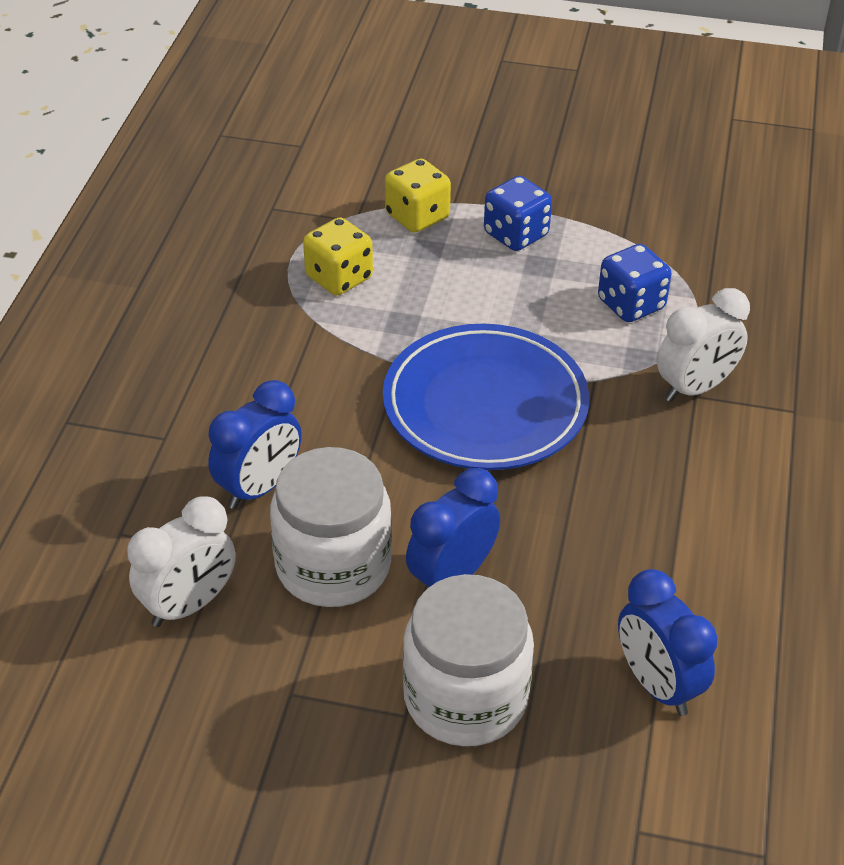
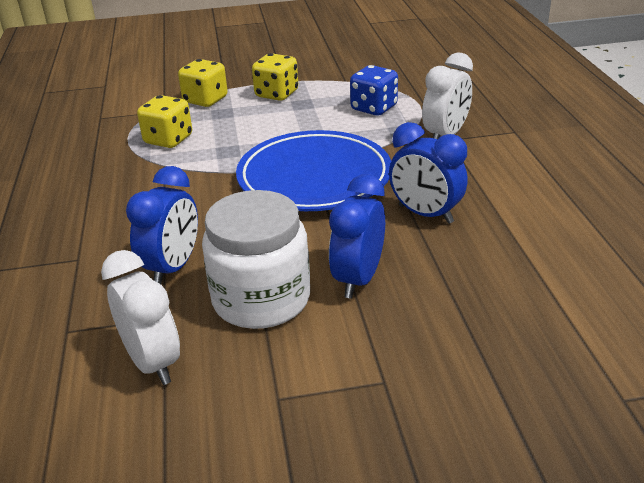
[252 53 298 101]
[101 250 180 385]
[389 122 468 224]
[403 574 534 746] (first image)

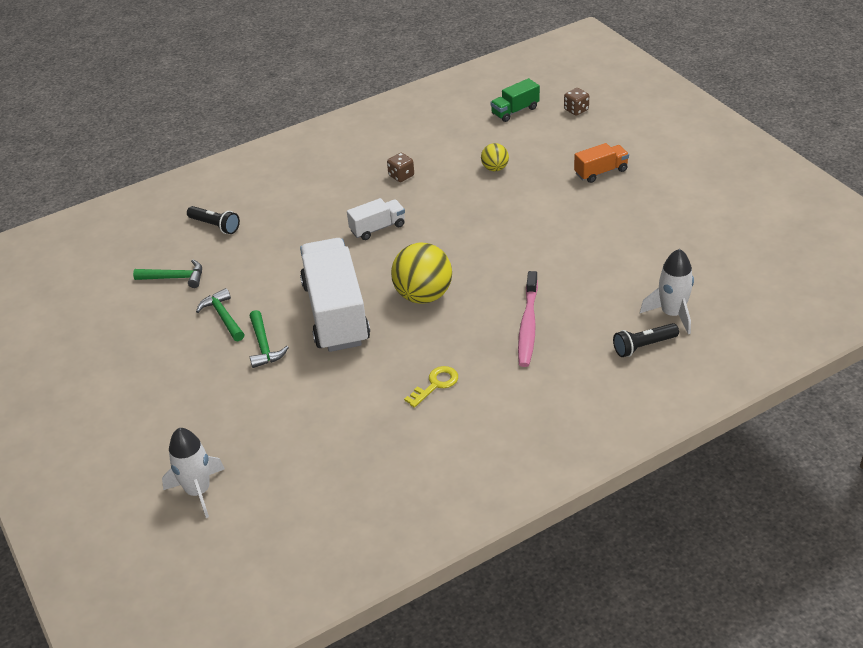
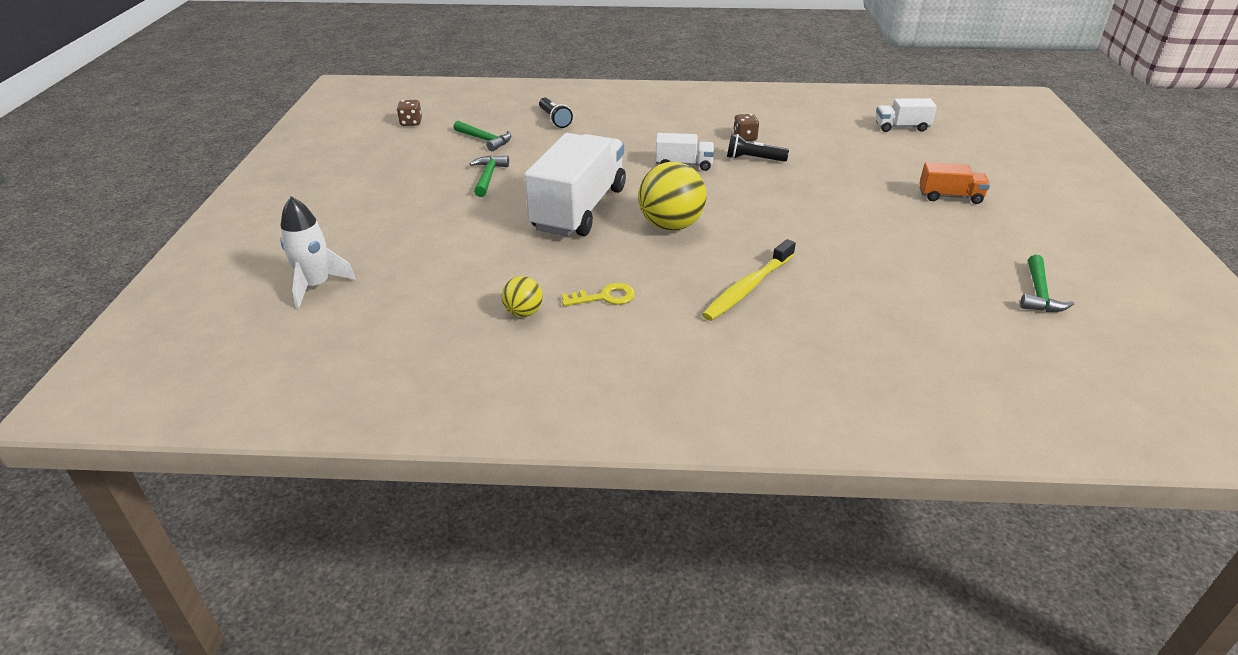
[876 98 937 132]
[397 100 422 126]
[502 276 543 317]
[640 249 694 334] (first image)
[702 239 796 321]
[1020 254 1074 312]
[727 134 789 162]

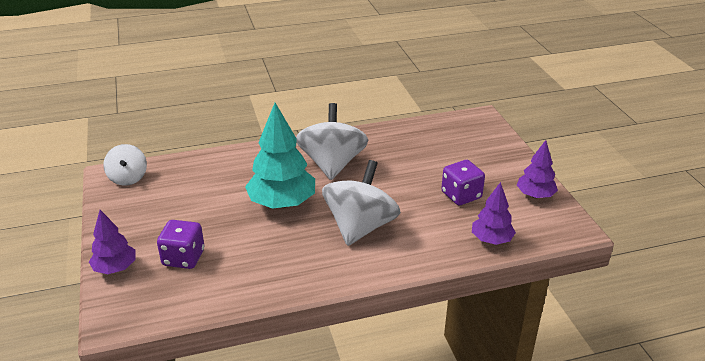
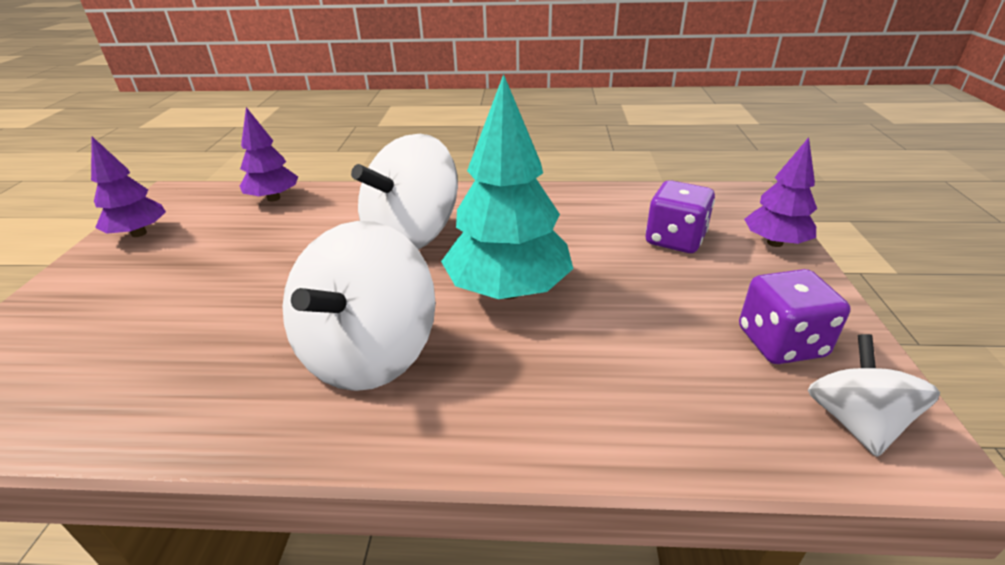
[739 269 850 364]

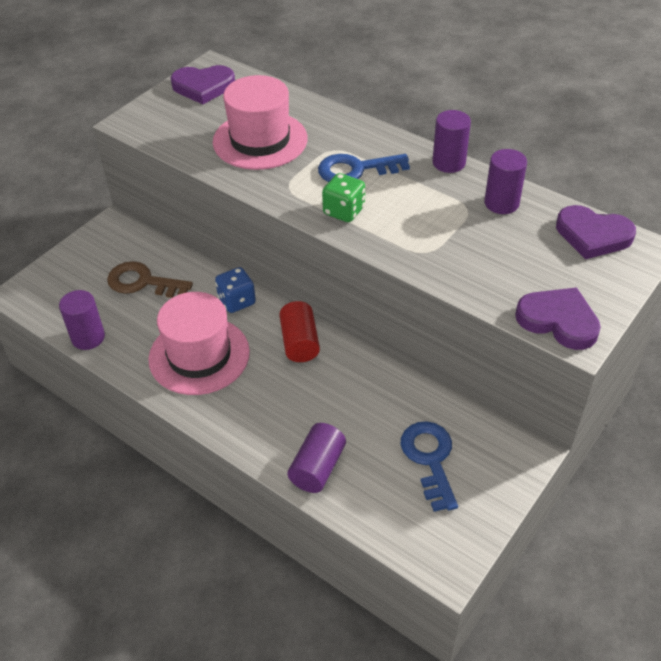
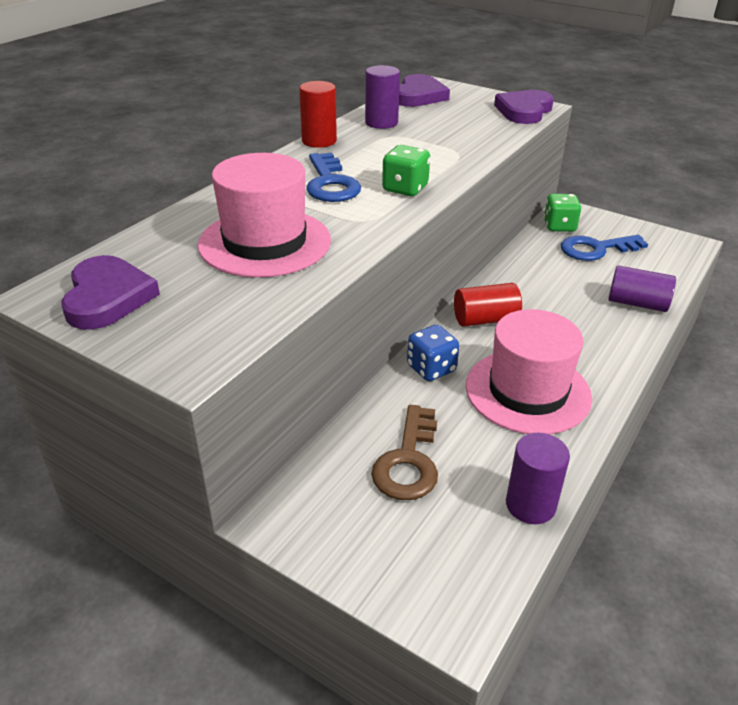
[299 81 337 148]
[544 194 581 232]

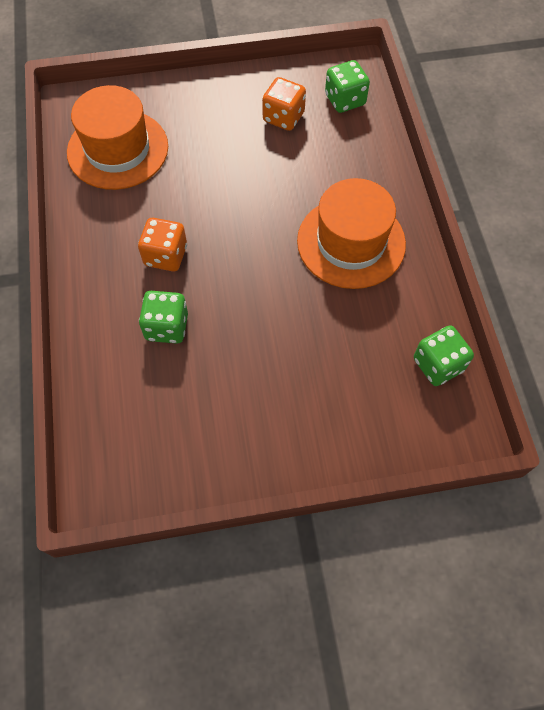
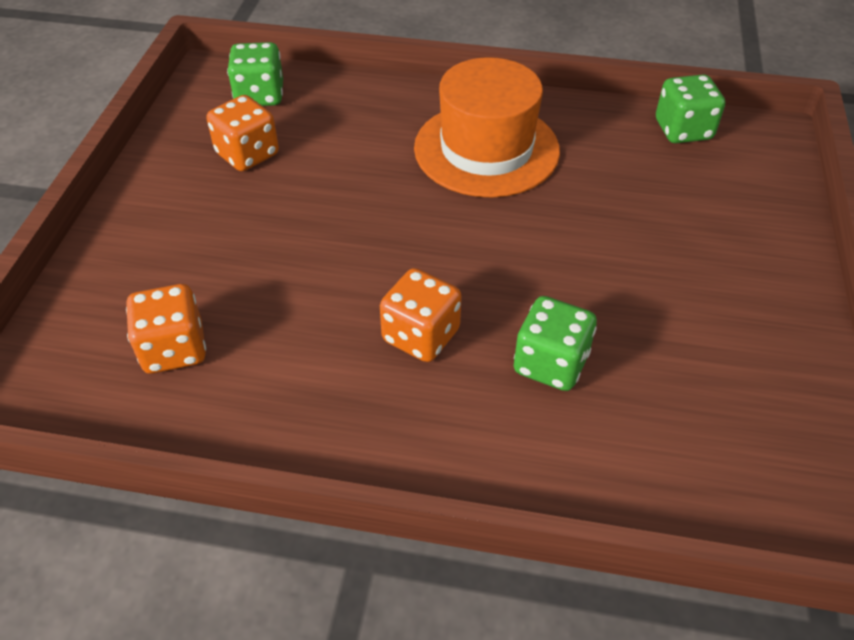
[126 284 206 374]

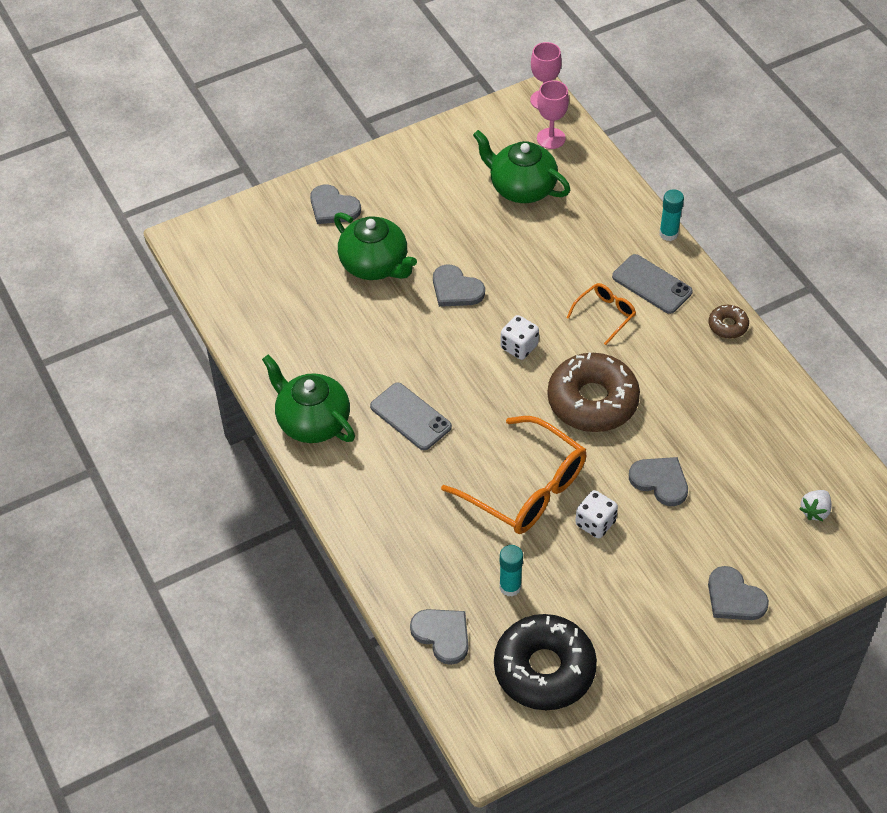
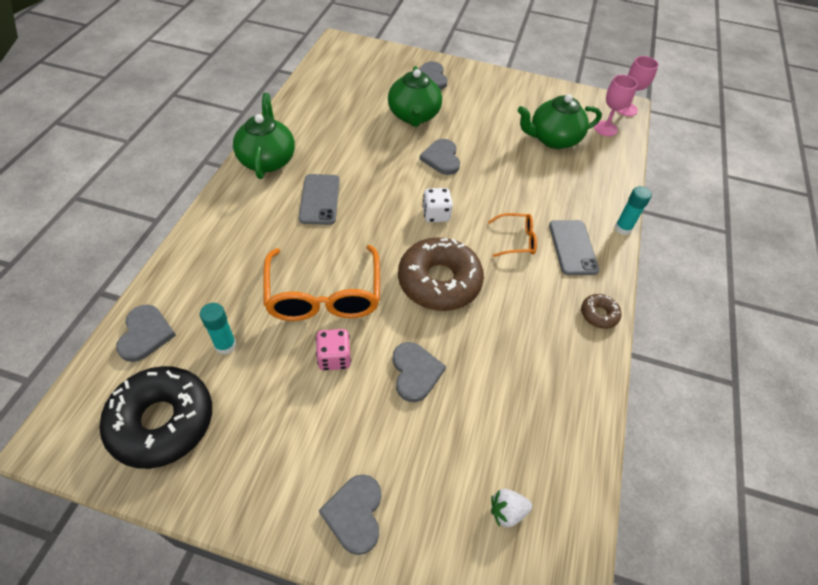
[518 94 602 149]
[316 329 351 371]

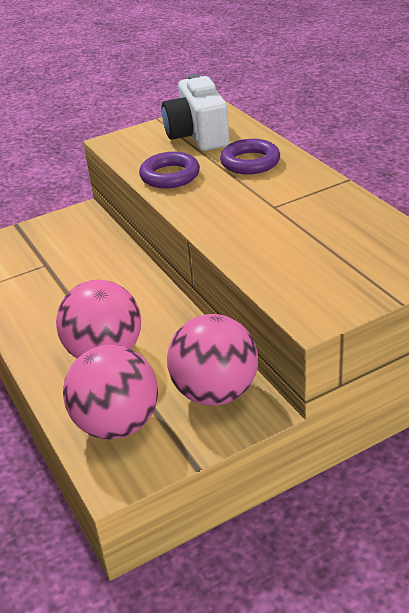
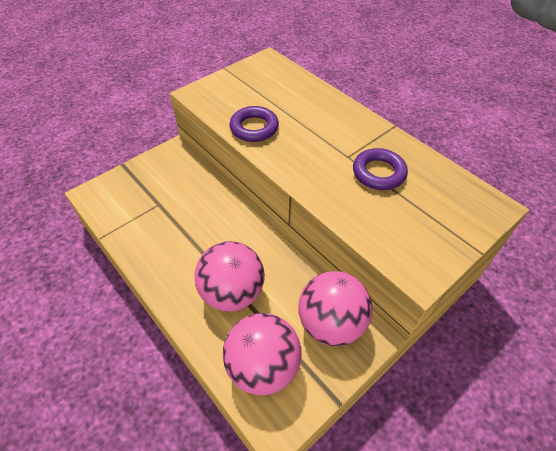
[162 74 229 151] (first image)
[353 148 408 190]

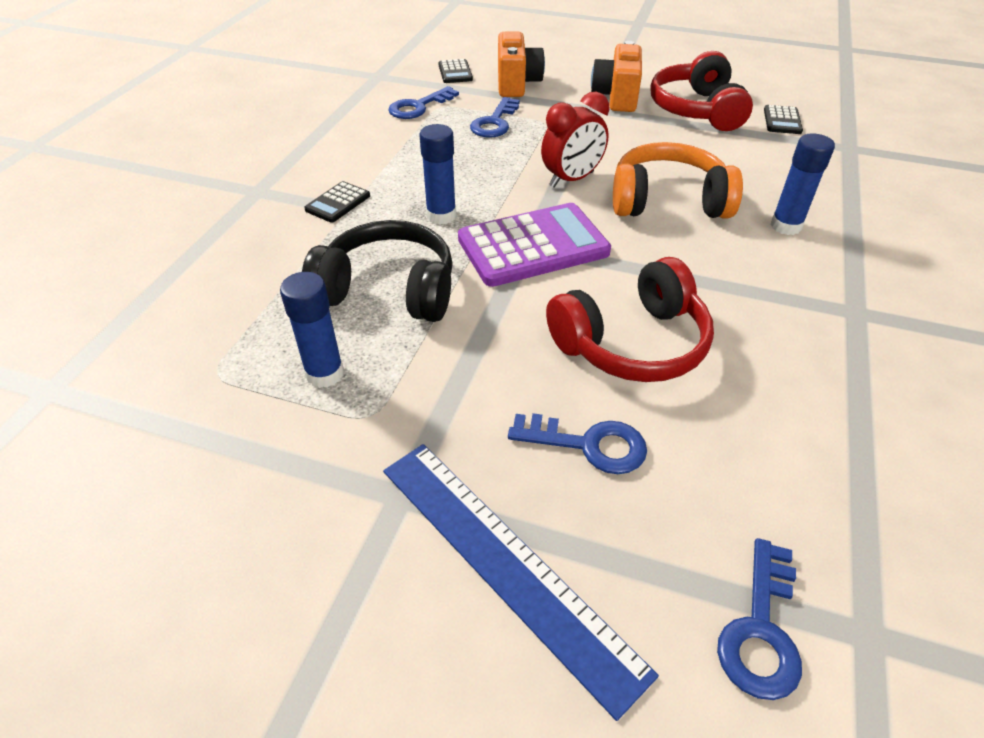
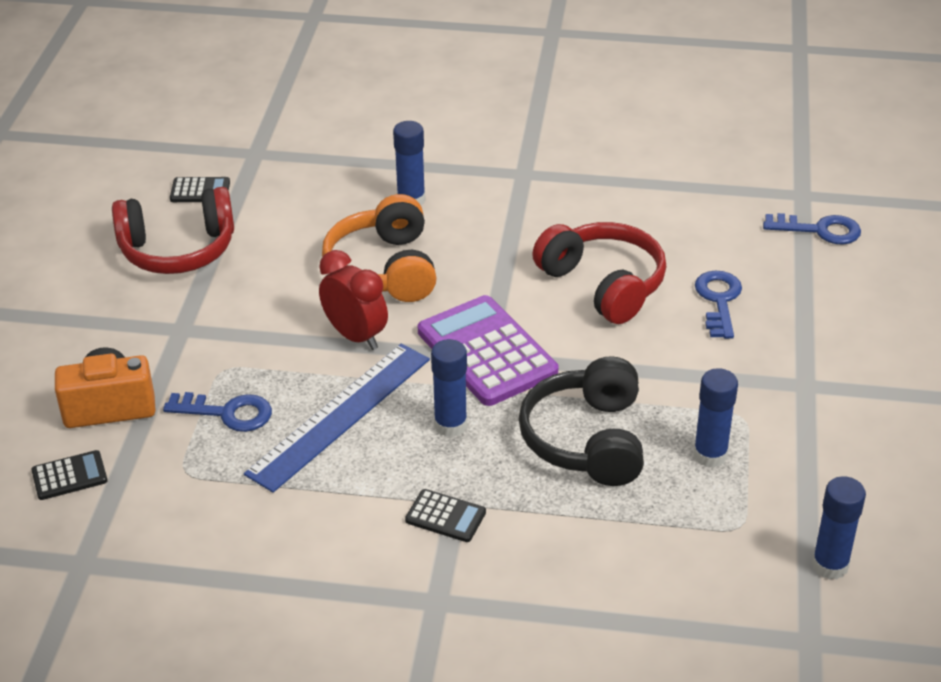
[591 41 642 112] (first image)
[388 86 459 119] (first image)
[244 344 430 493]
[812 476 866 580]

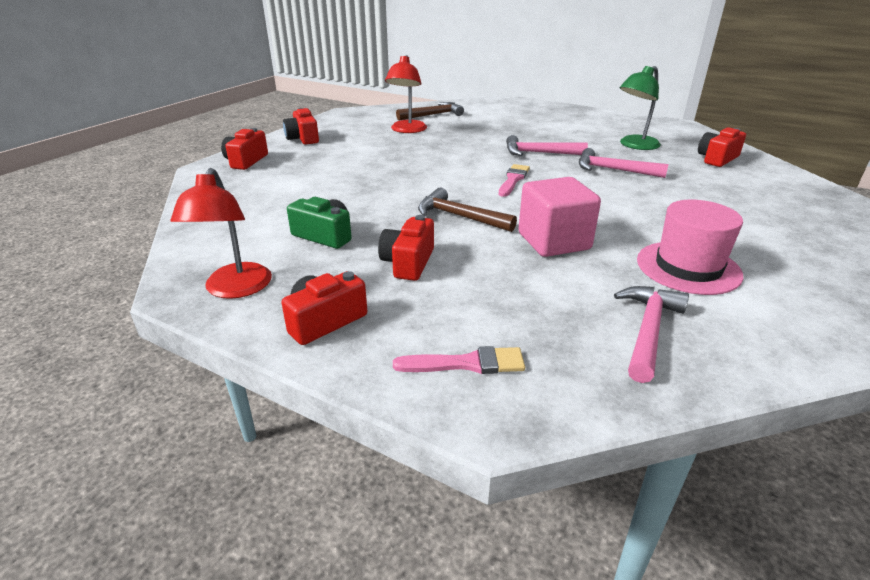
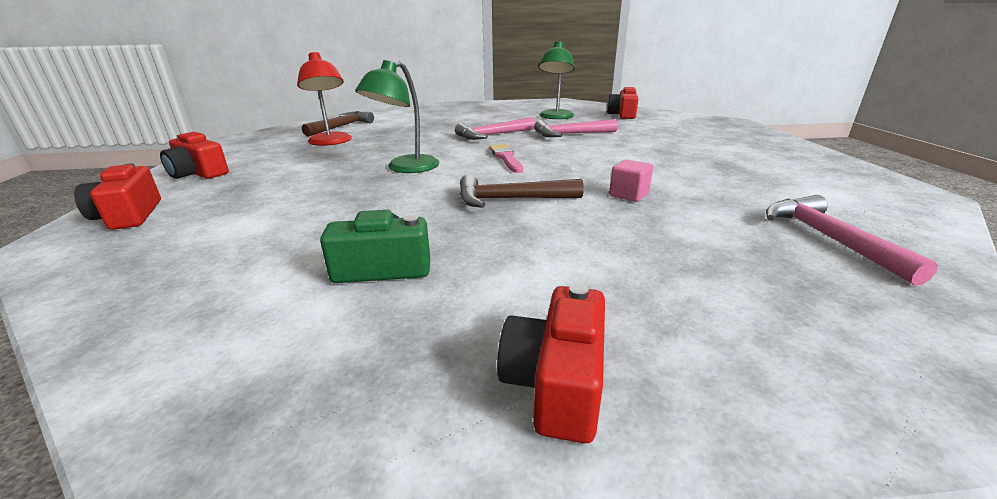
[171 168 272 299] (first image)
[609 160 653 202]
[637 200 743 295] (first image)
[378 215 434 281] (first image)
[393 346 525 374] (first image)
[355 60 439 173]

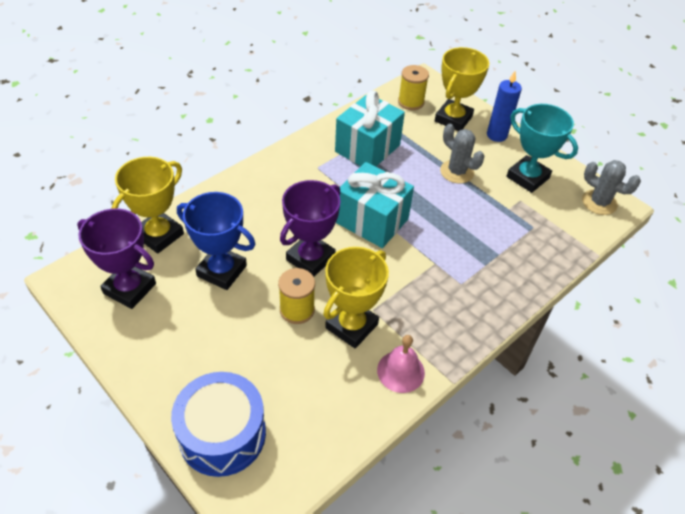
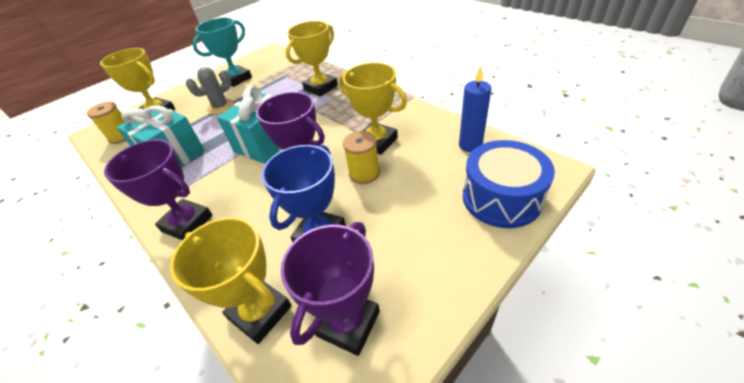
[459 66 491 152]
[582 160 641 215] (first image)
[377 335 425 393] (first image)
[286 21 338 97]
[104 139 213 240]

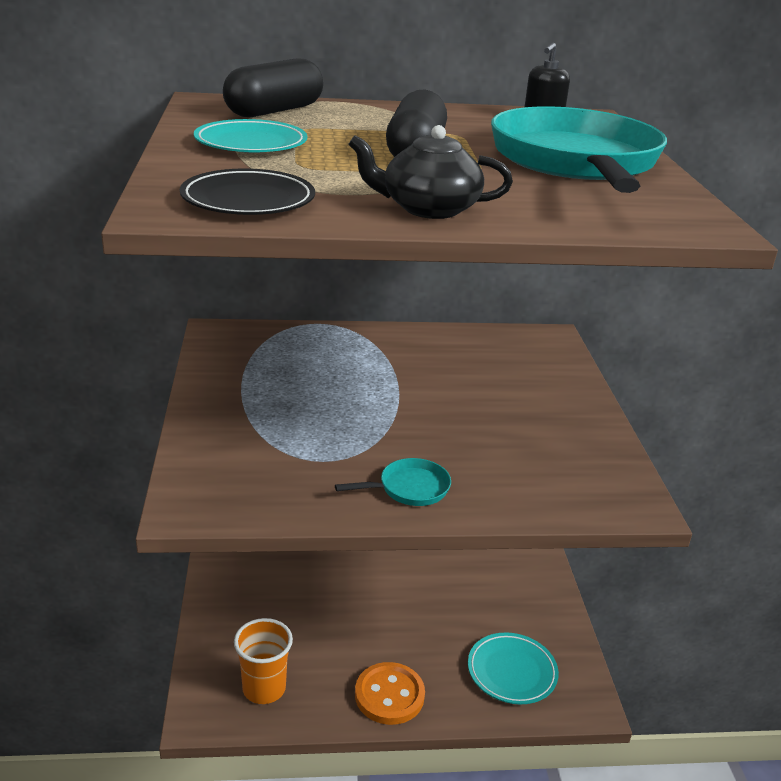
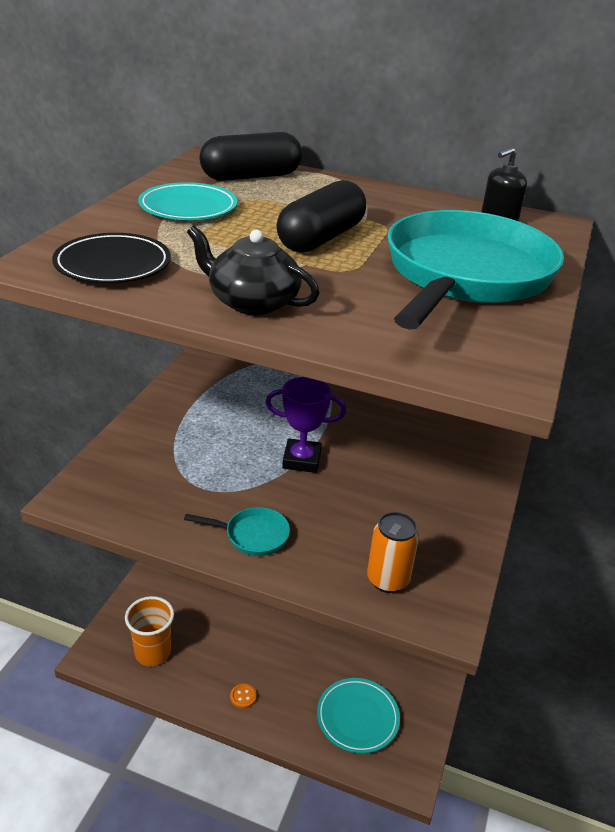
[230 684 257 709]
[266 377 346 473]
[367 512 419 593]

